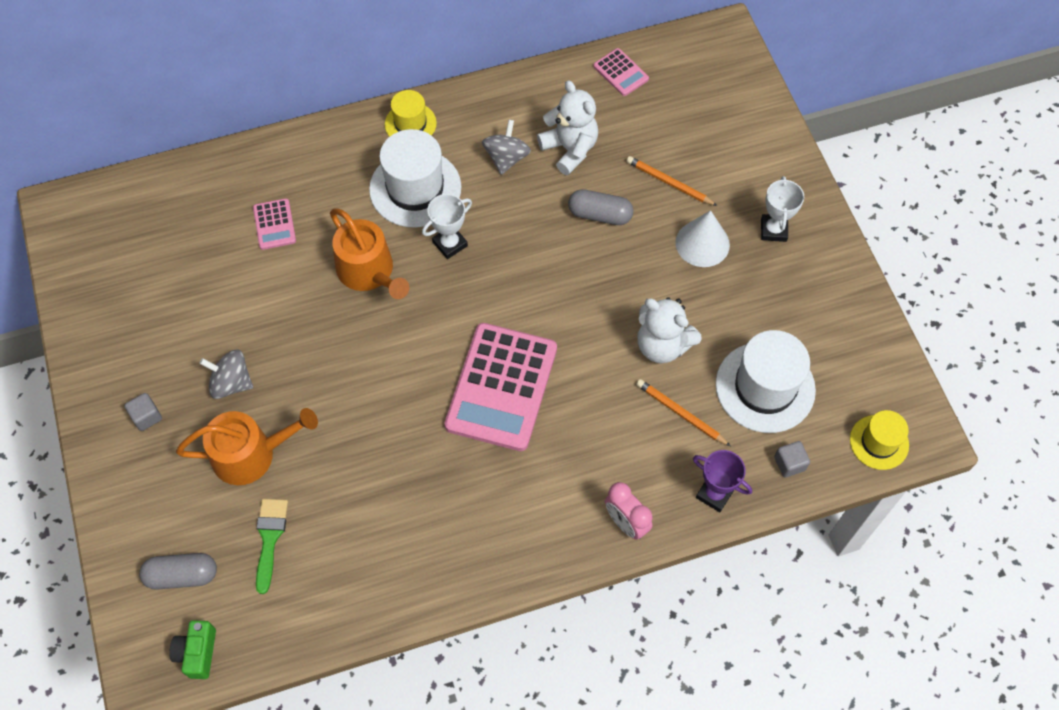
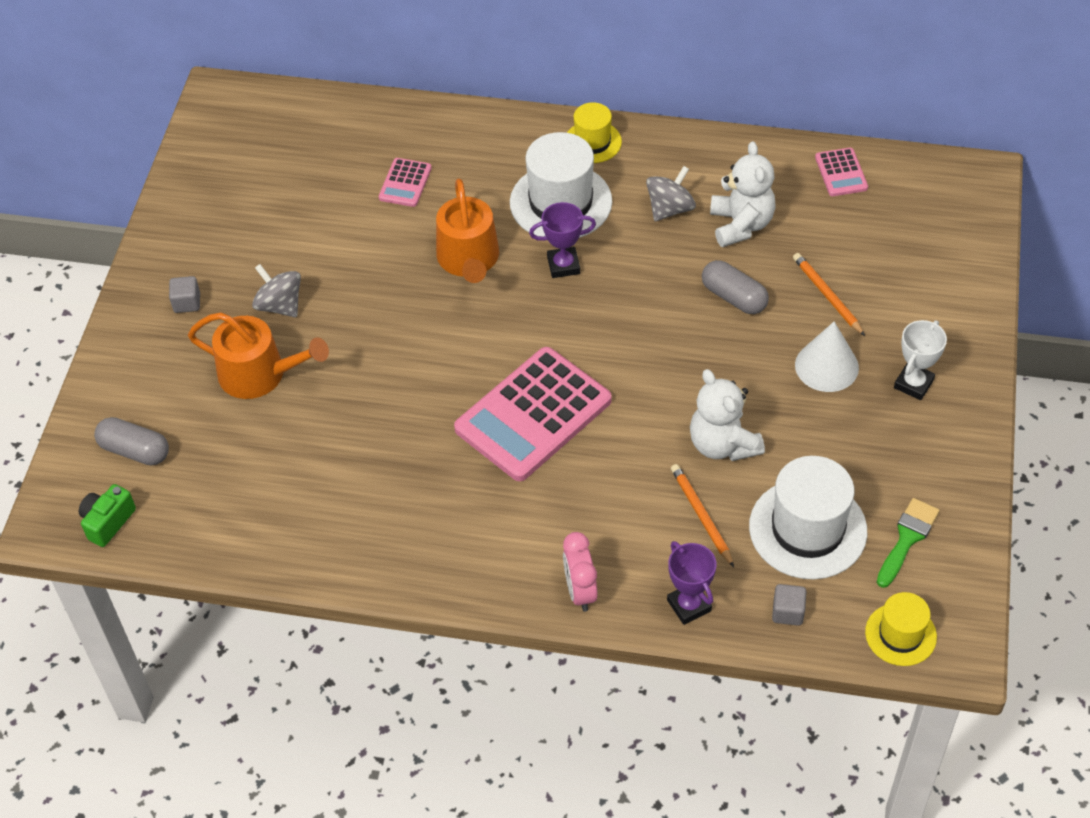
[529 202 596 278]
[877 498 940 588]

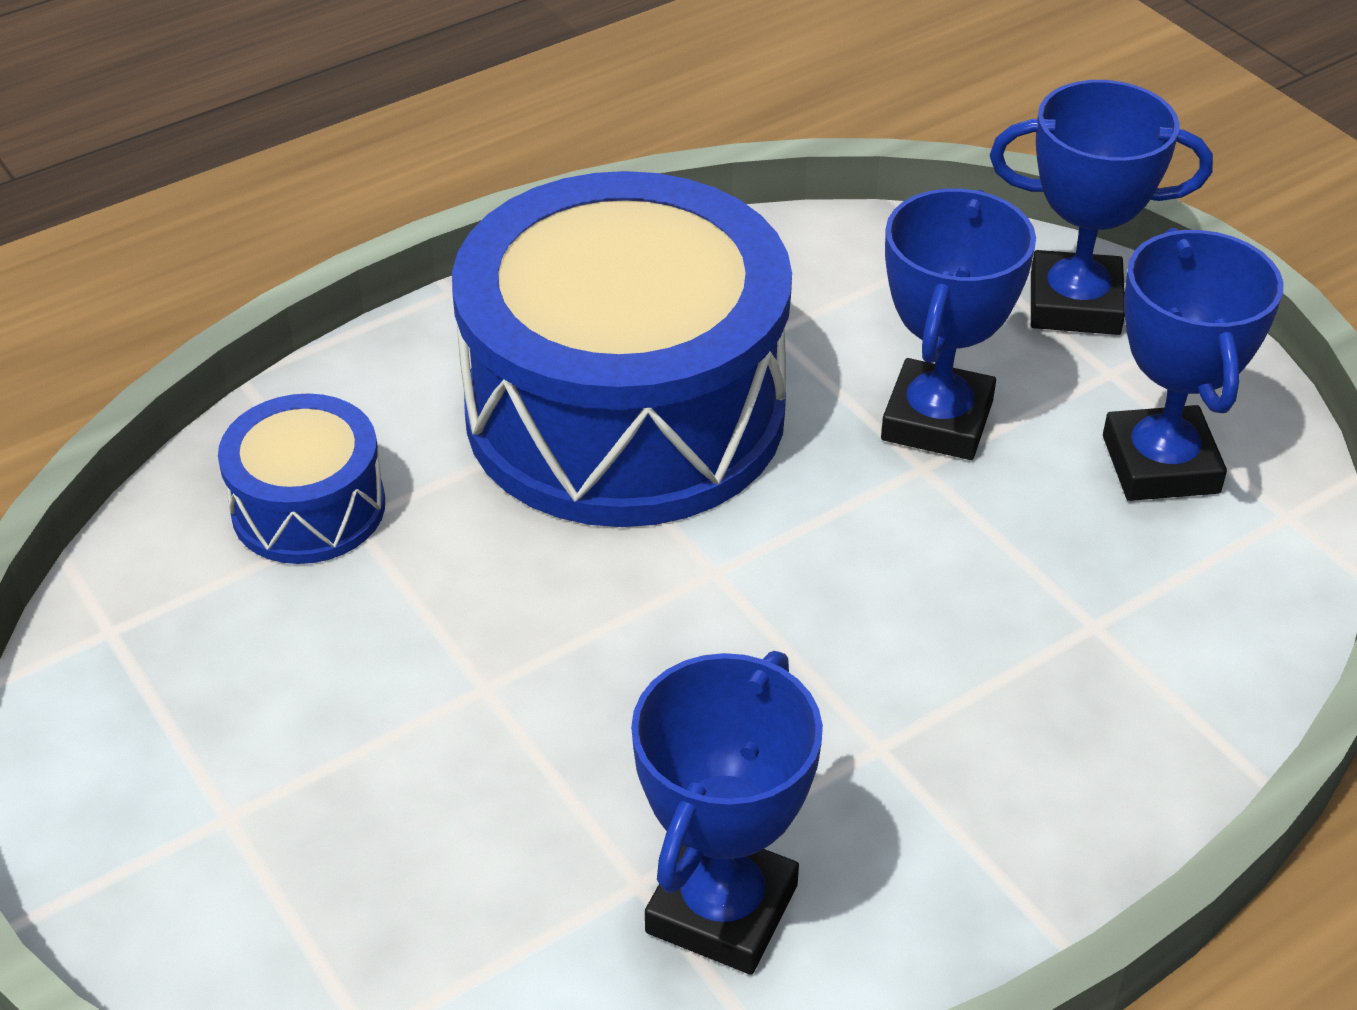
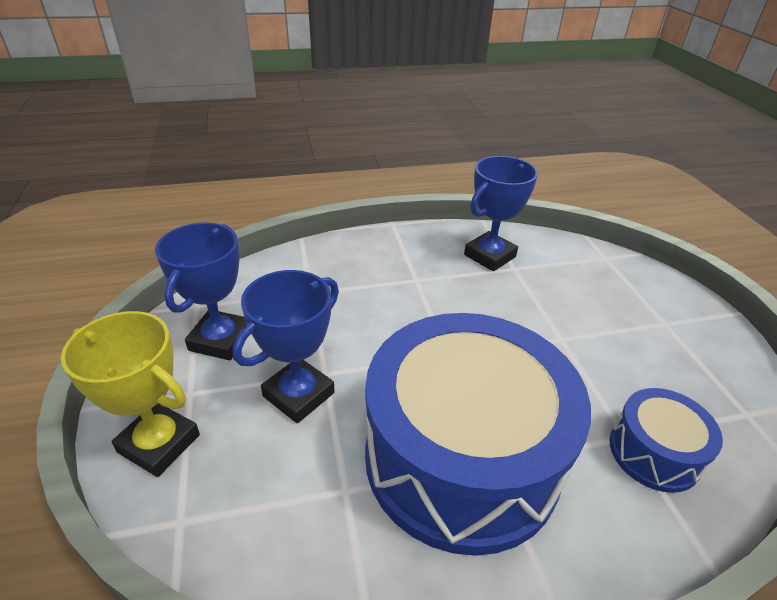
[61 311 200 477]

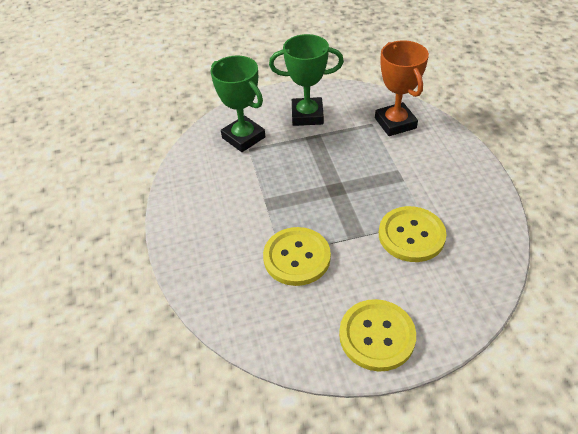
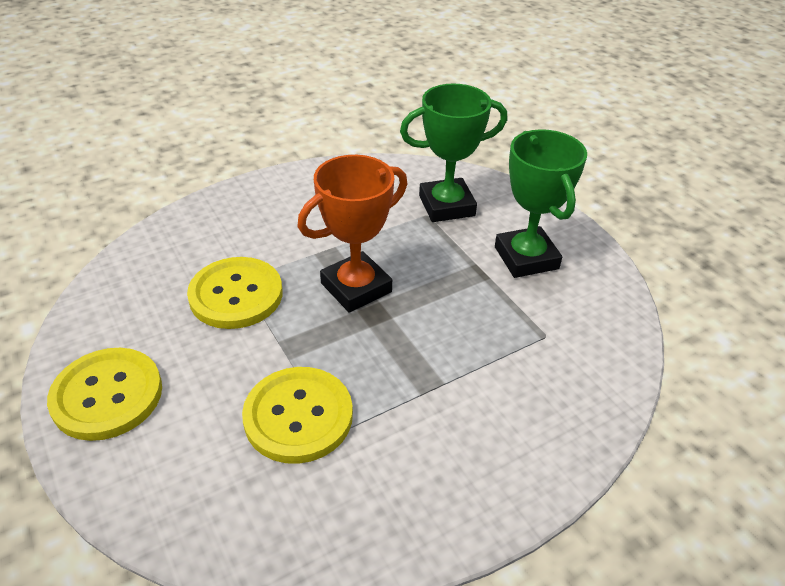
[297 155 407 313]
[400 84 507 222]

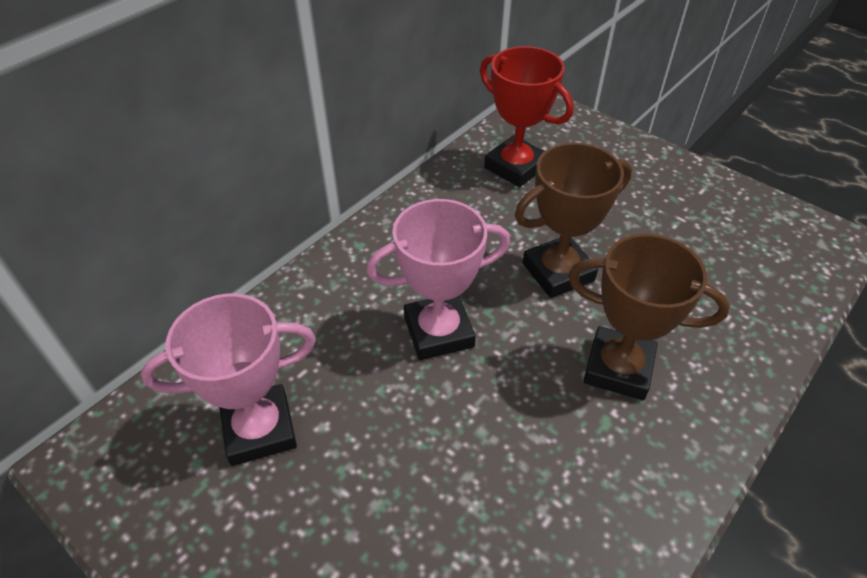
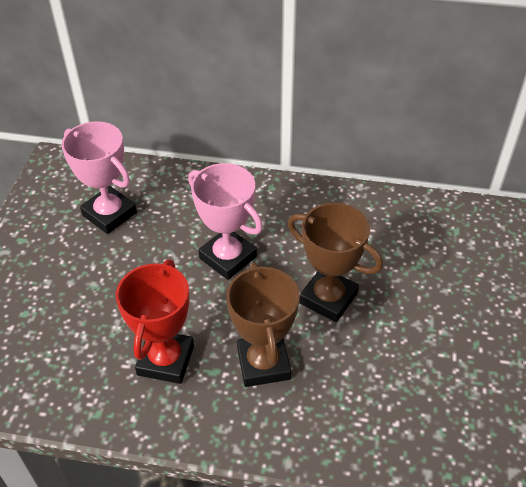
[116 259 194 384]

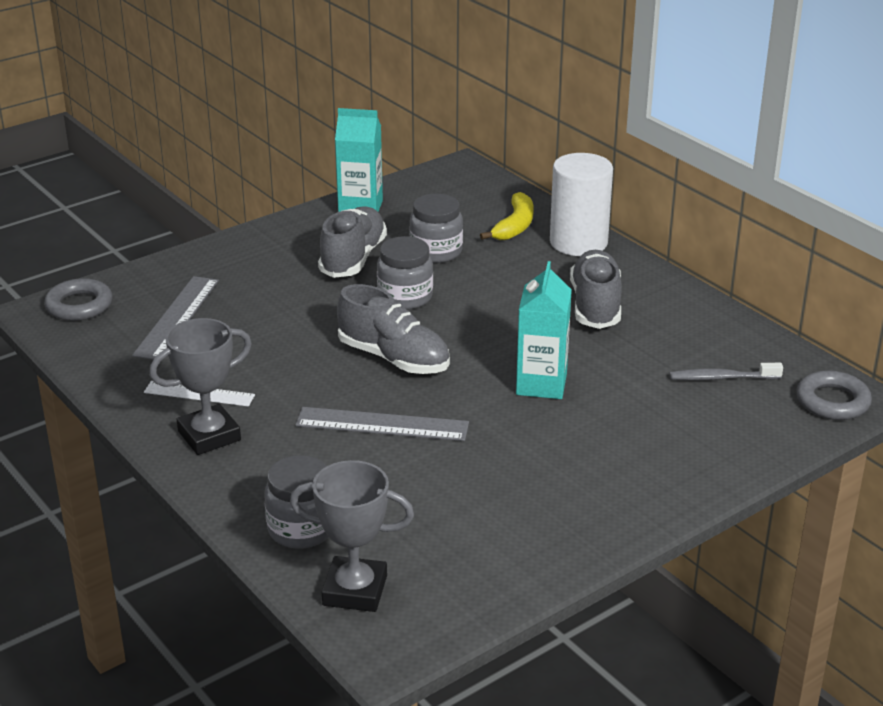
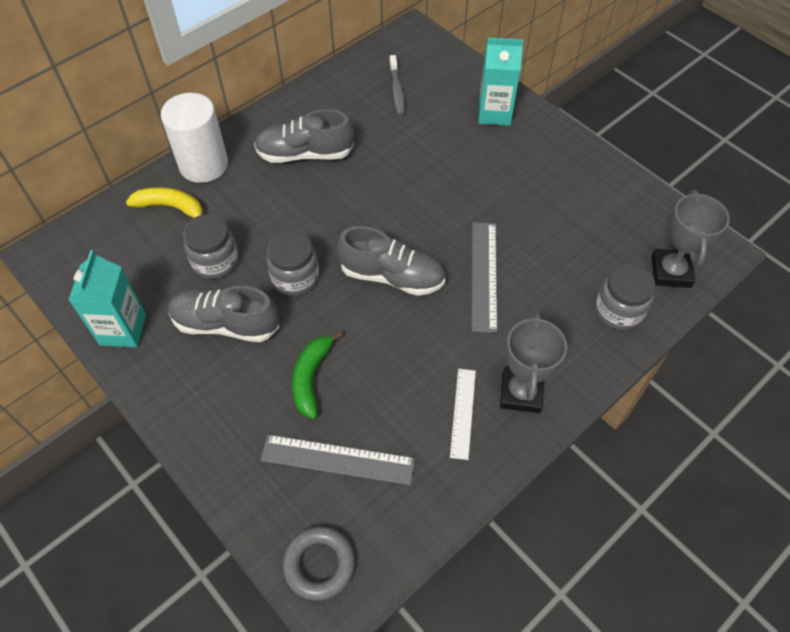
[478 38 524 126]
[337 226 445 296]
[500 311 567 413]
[796 370 872 420] (first image)
[292 331 343 419]

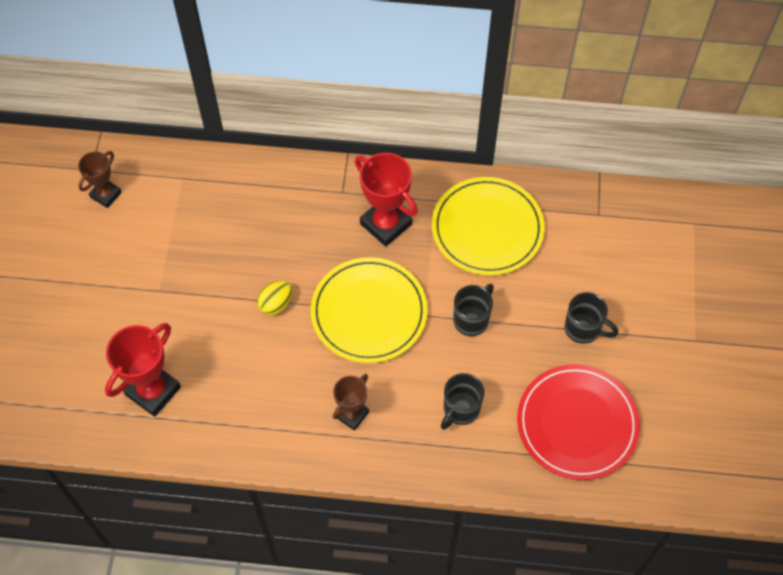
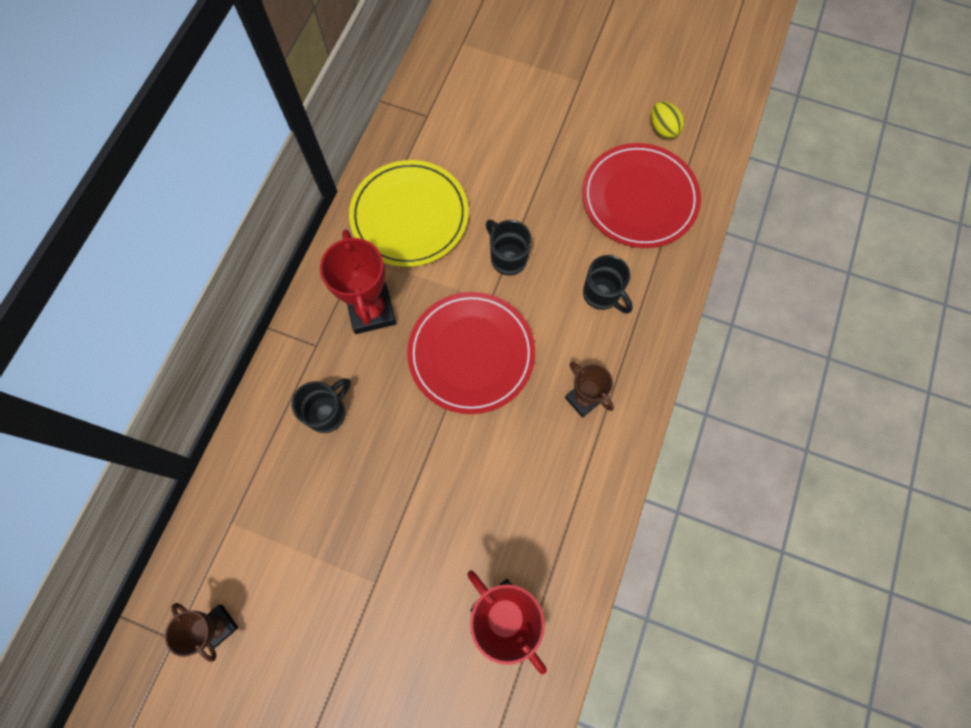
[320 229 396 334]
[407 292 535 414]
[651 101 684 139]
[292 378 351 433]

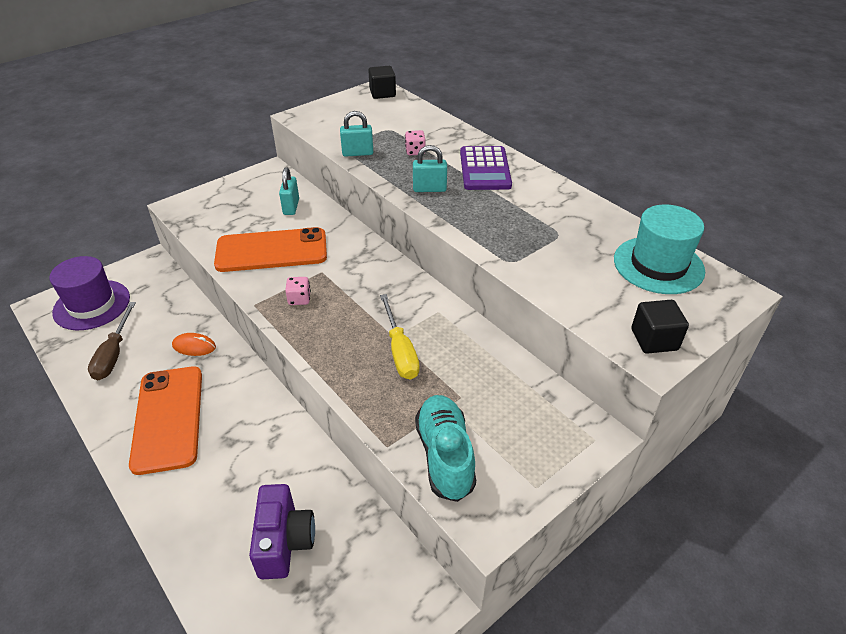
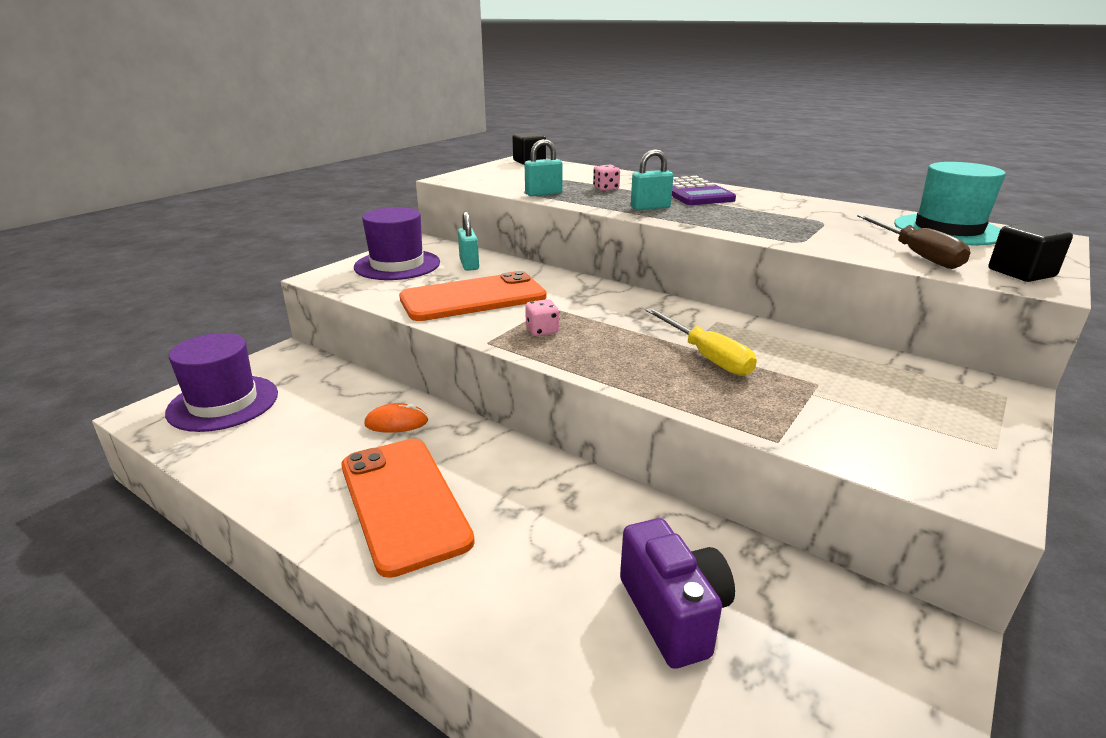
[857 214 970 269]
[415 395 476 502] (first image)
[354 207 440 280]

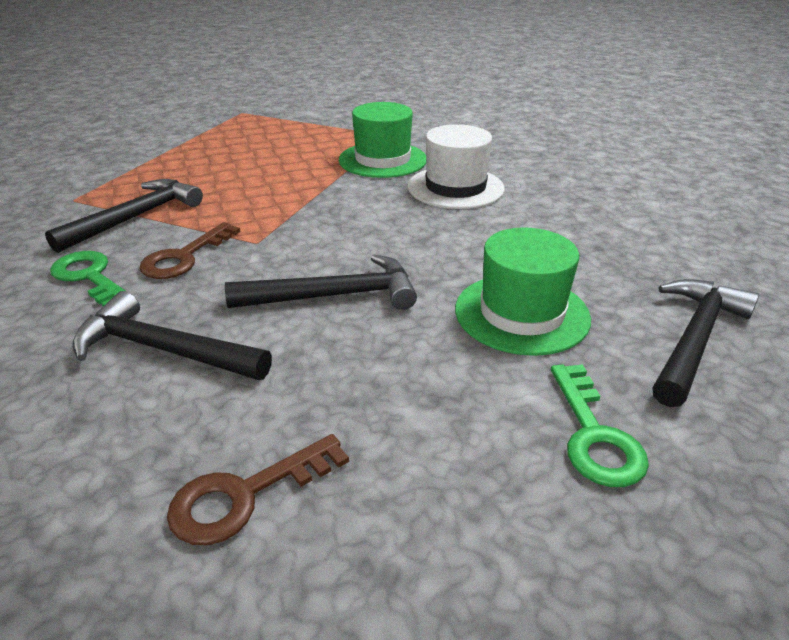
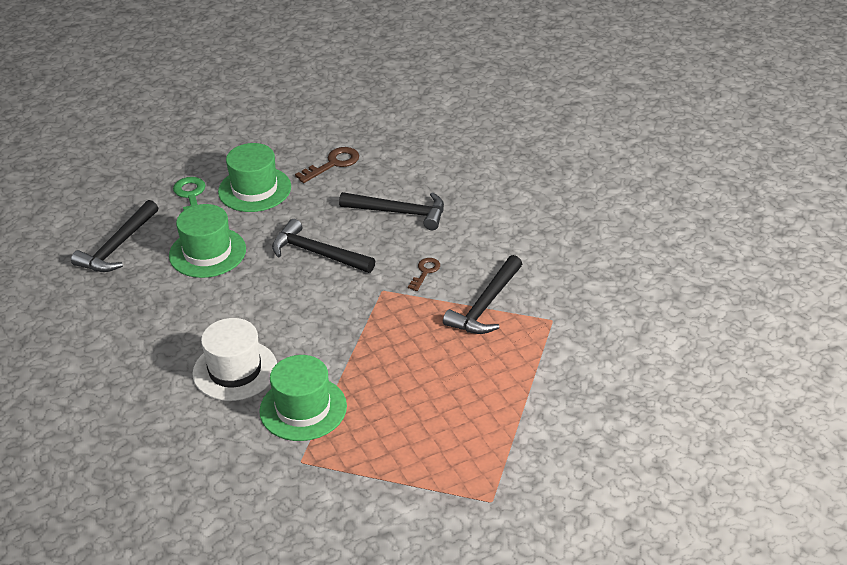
[408 258 440 291]
[50 251 127 306] (first image)
[272 219 375 273]
[218 143 291 212]

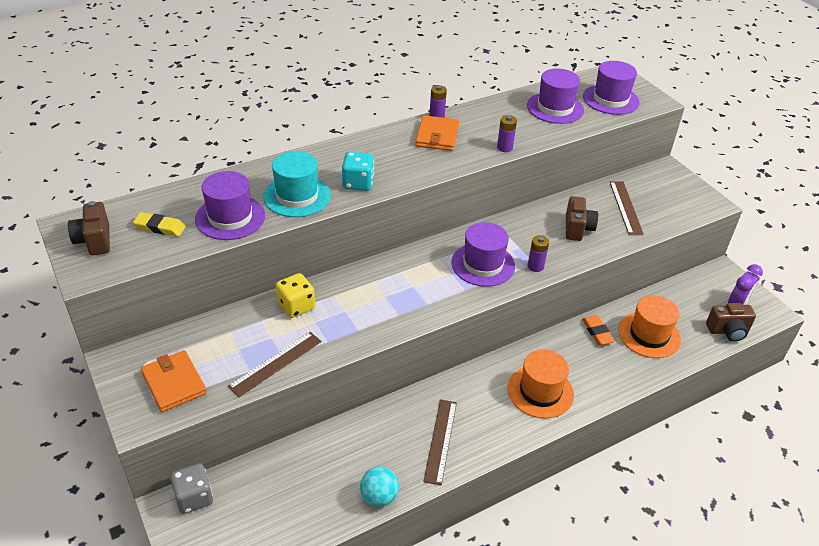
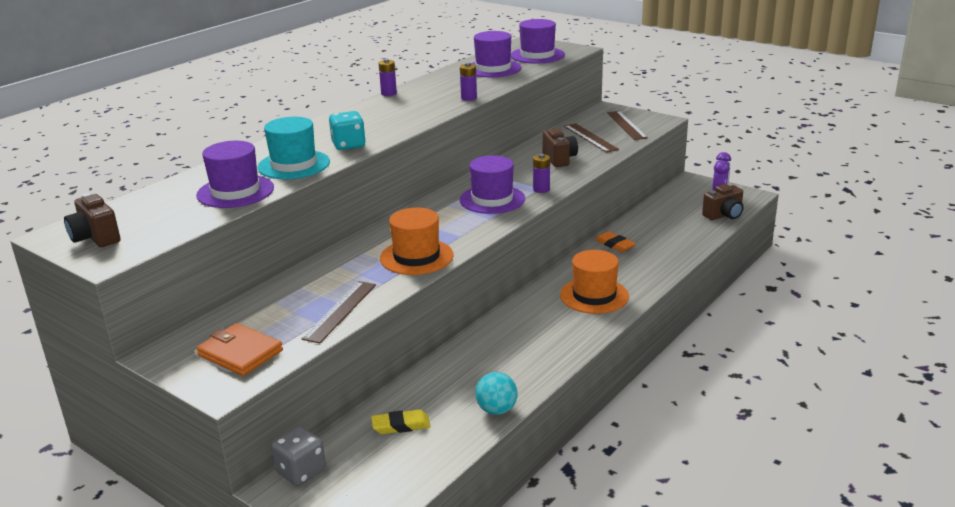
[415 115 459 151] (first image)
[371 409 431 434]
[276 273 315 318] (first image)
[380 208 454 275]
[607 111 648 140]

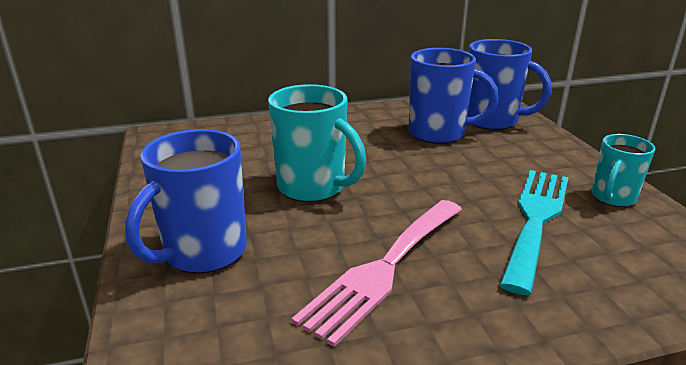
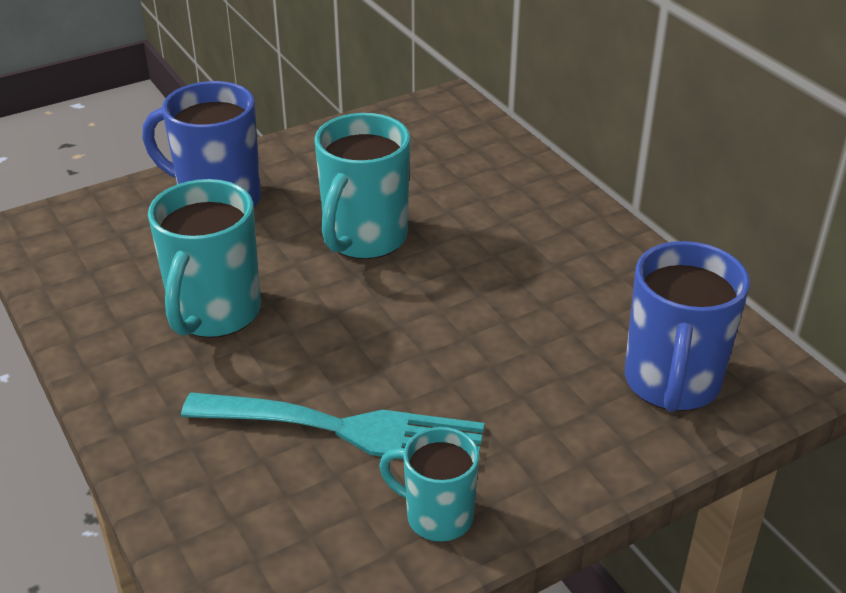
[409 48 498 144] (first image)
[148 179 261 338]

